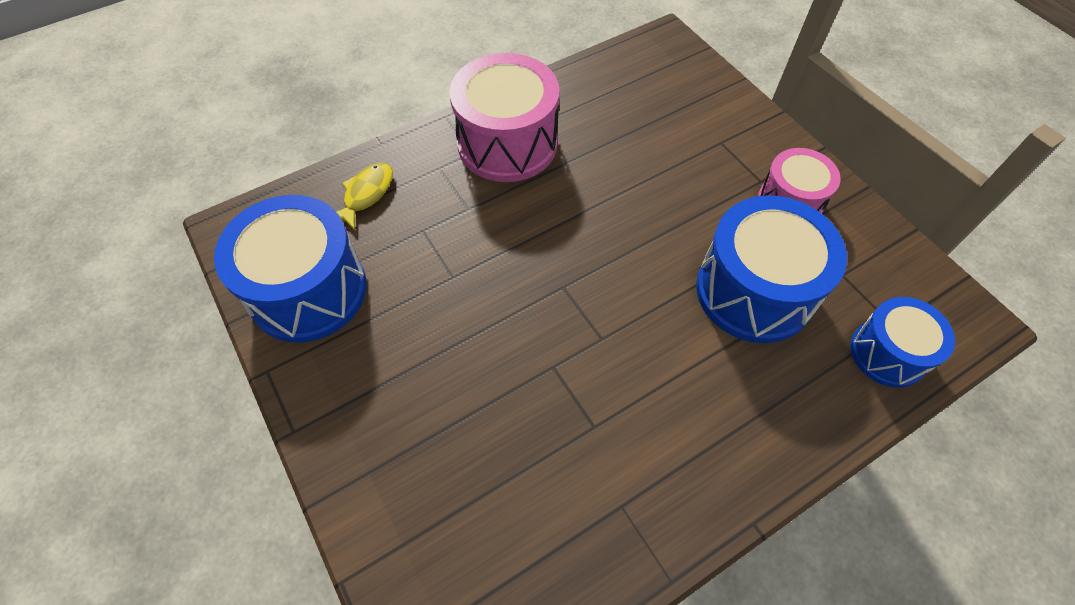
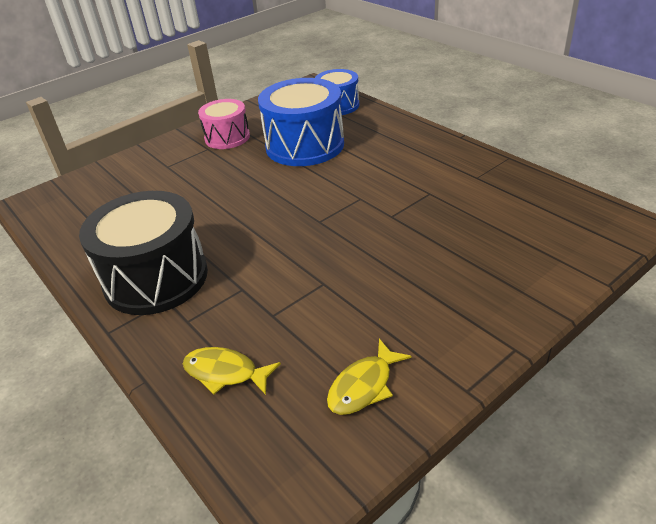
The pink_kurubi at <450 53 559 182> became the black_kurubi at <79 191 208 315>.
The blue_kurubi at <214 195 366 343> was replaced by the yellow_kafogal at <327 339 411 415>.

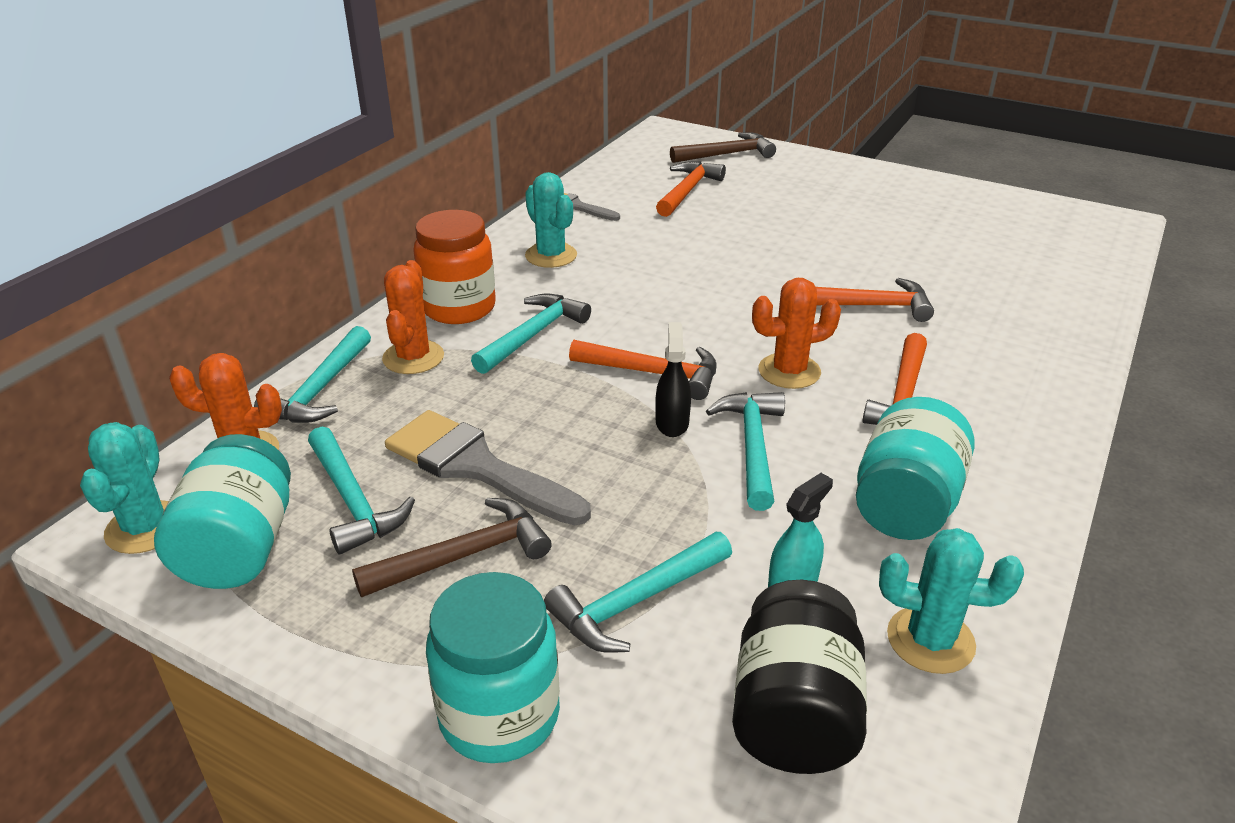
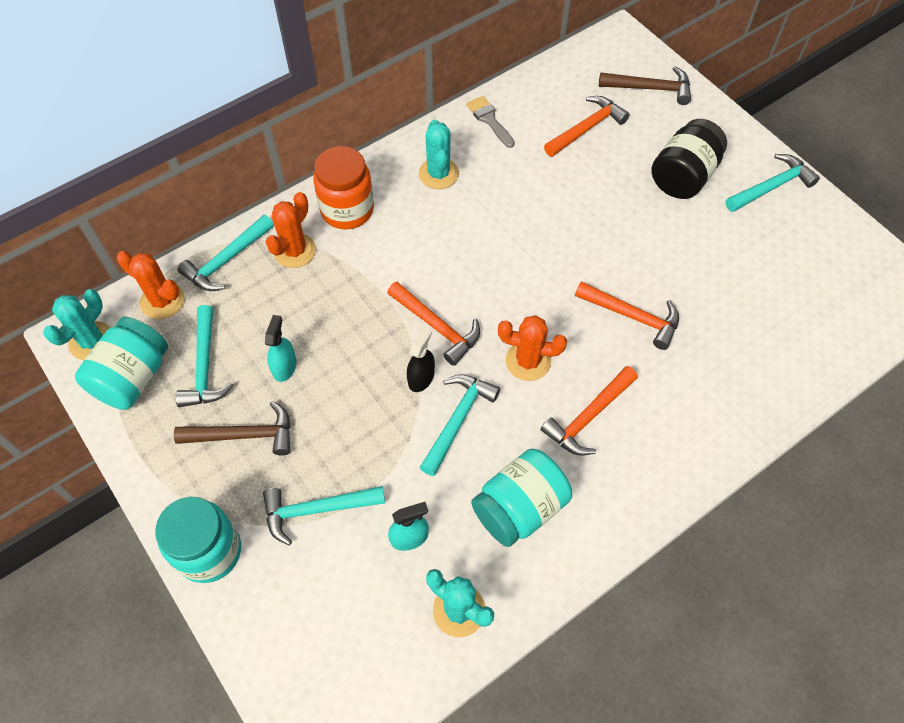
The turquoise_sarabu moved from <471 294 591 374> to <725 154 820 212>.
The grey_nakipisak at <385 410 591 525> was replaced by the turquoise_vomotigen at <265 315 296 382>.
The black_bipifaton moved from <732 580 867 774> to <651 119 727 199>.

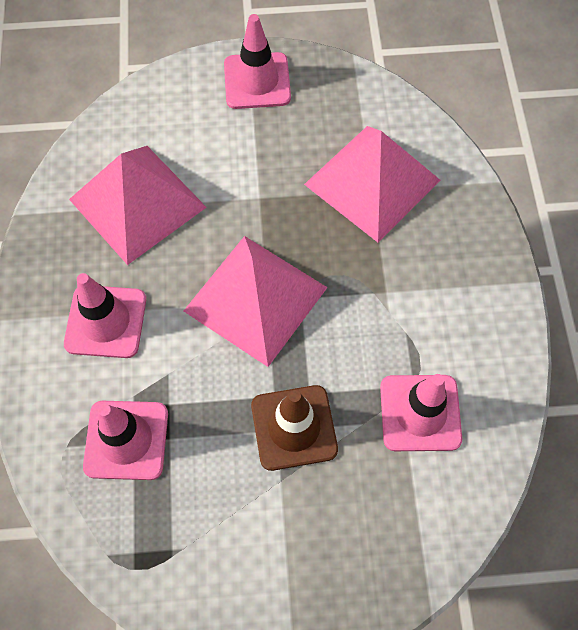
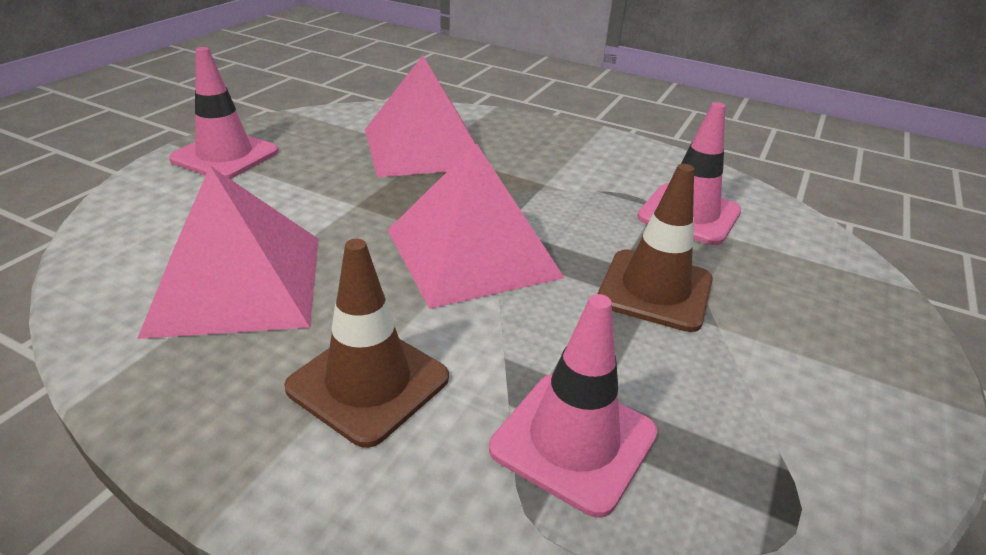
The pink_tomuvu at <64 273 146 358> became the brown_tomuvu at <284 239 449 448>.

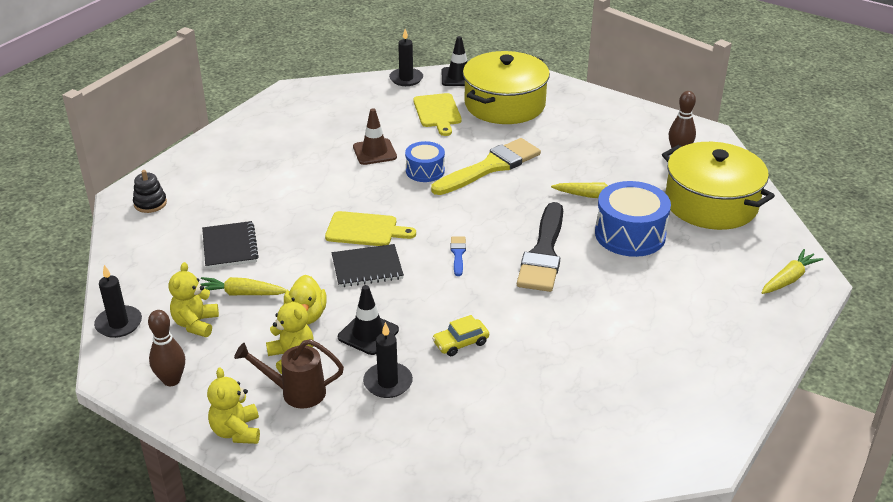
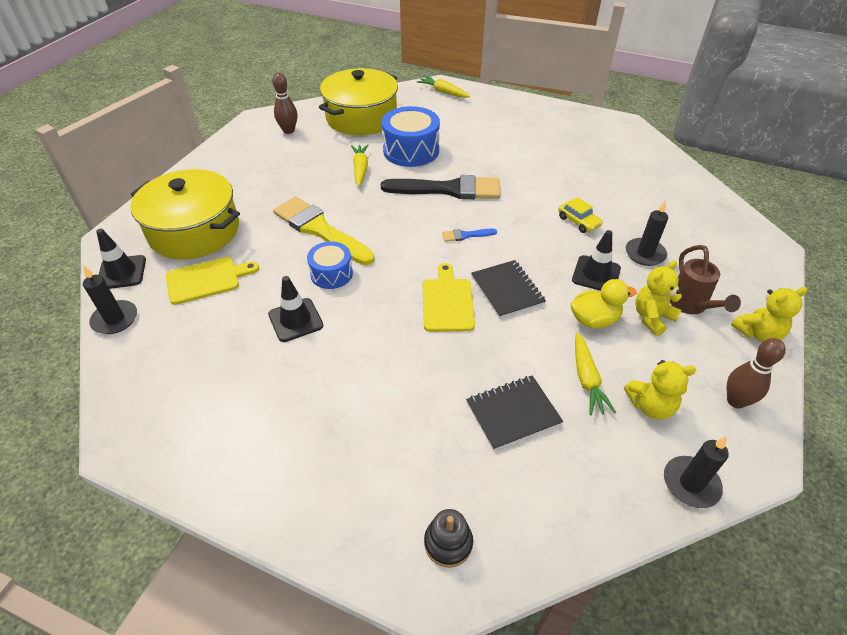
The brown_tomuvu at <353 108 397 165> became the black_tomuvu at <268 276 323 342>.

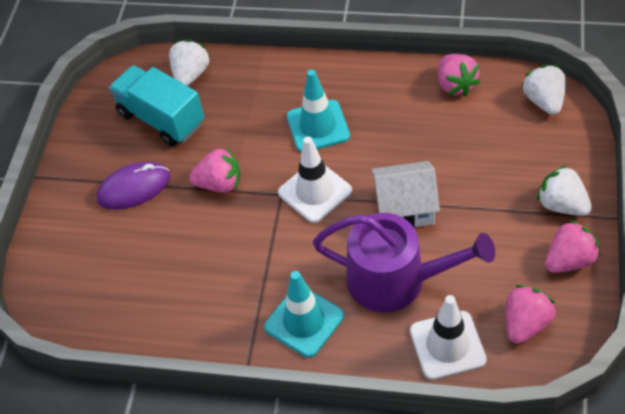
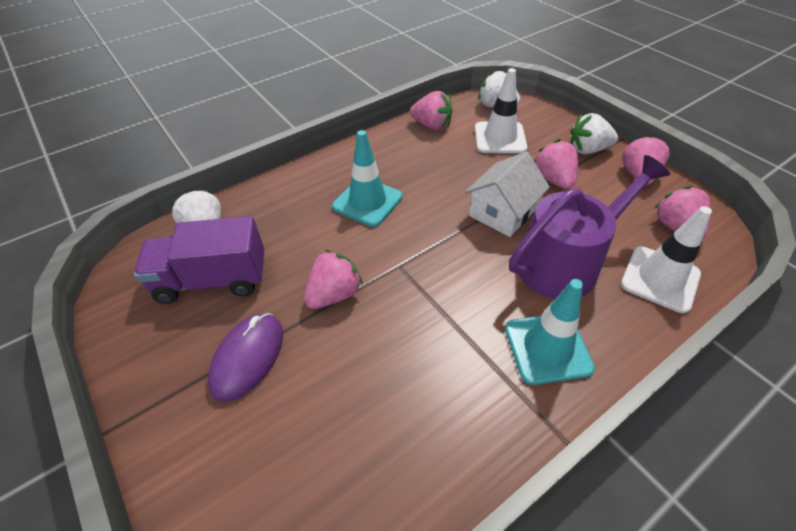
The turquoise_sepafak at <109 65 204 146> became the purple_sepafak at <134 216 265 304>.
The white_tomuvu moved from <278 137 352 223> to <475 68 527 153>.
The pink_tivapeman at <534 139 578 189> appeared.

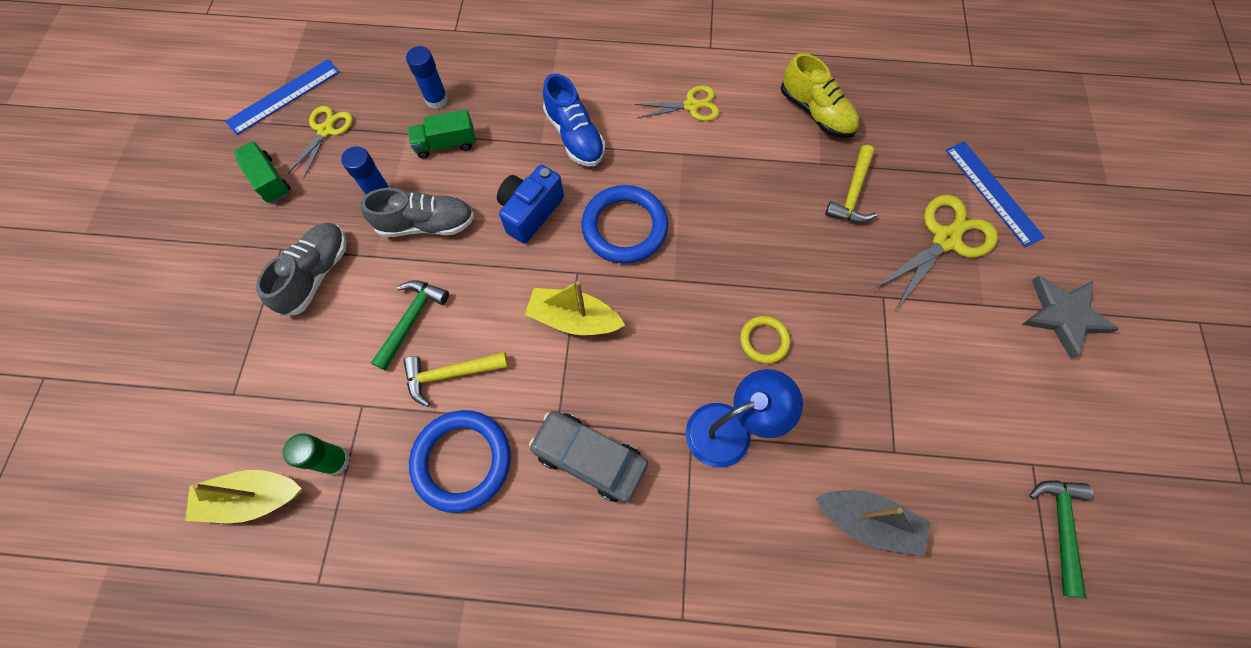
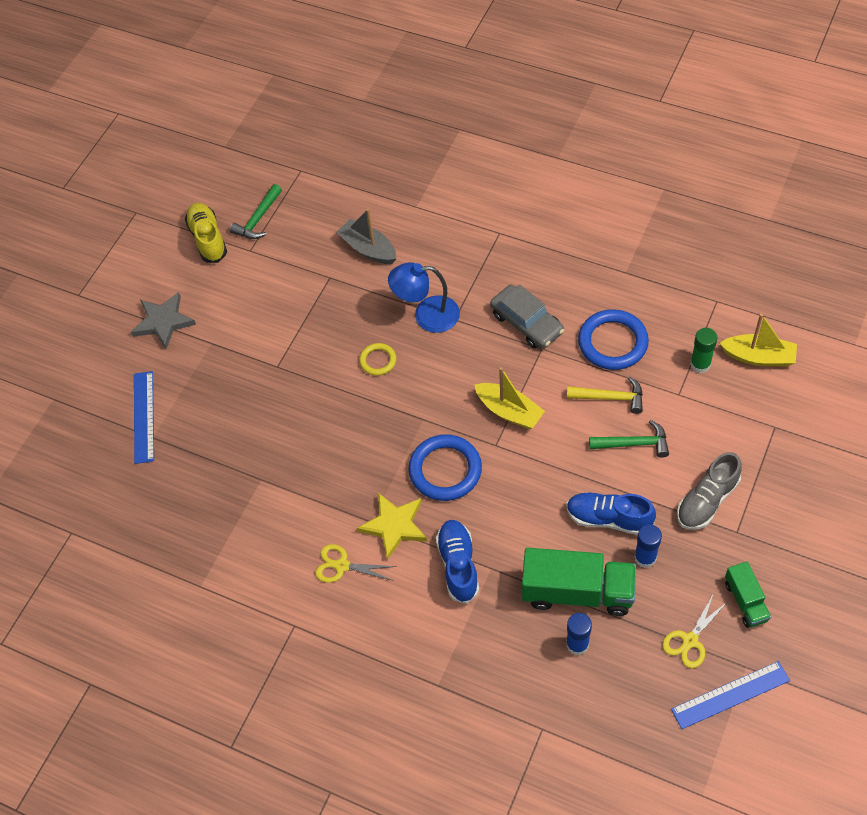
The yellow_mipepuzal moved from <781 53 859 138> to <185 203 227 263>.
The green_sepafak at <408 110 476 158> changed to 1.87 times the size.
The yellow_sarabu at <825 145 877 223> disappeared.
The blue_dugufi at <497 165 564 244> disappeared.
The grey_mipepuzal at <360 188 474 237> became the blue_mipepuzal at <566 492 656 535>.
The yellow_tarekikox at <875 195 998 309> disappeared.
The green_sarabu at <371 280 449 371> turned 135 degrees counterclockwise.
The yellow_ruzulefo at <357 493 427 560> appeared.

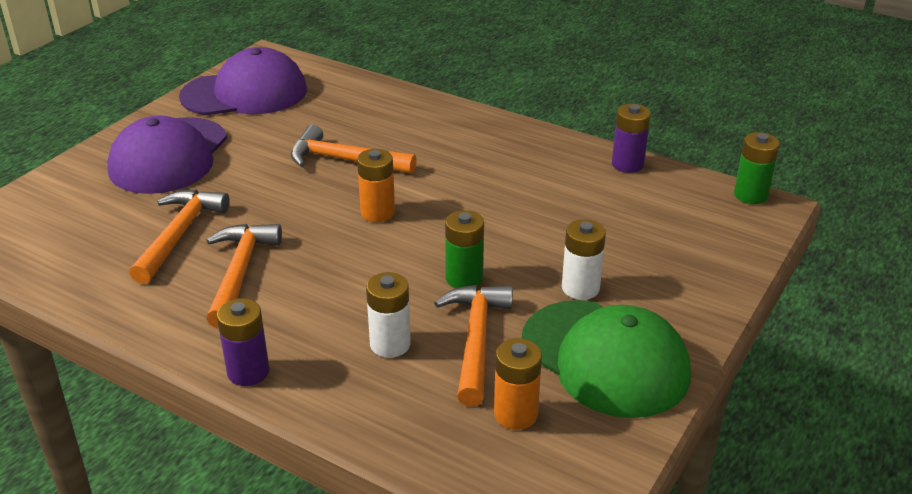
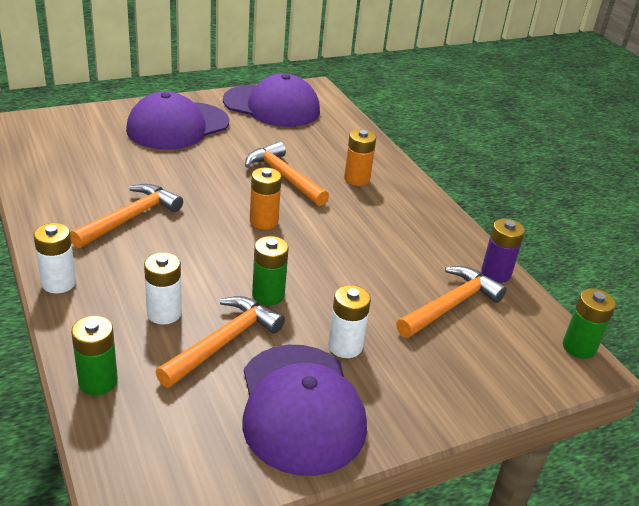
The orange_sarabu moved from <129 189 230 284> to <396 266 507 338>.
The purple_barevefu at <217 298 270 386> became the white_barevefu at <33 223 76 293>.
The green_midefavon at <522 300 691 418> became the purple_midefavon at <242 345 367 476>.
The orange_barevefu moved from <494 338 542 430> to <344 129 376 186>.
The green_barevefu at <71 316 118 395> appeared.

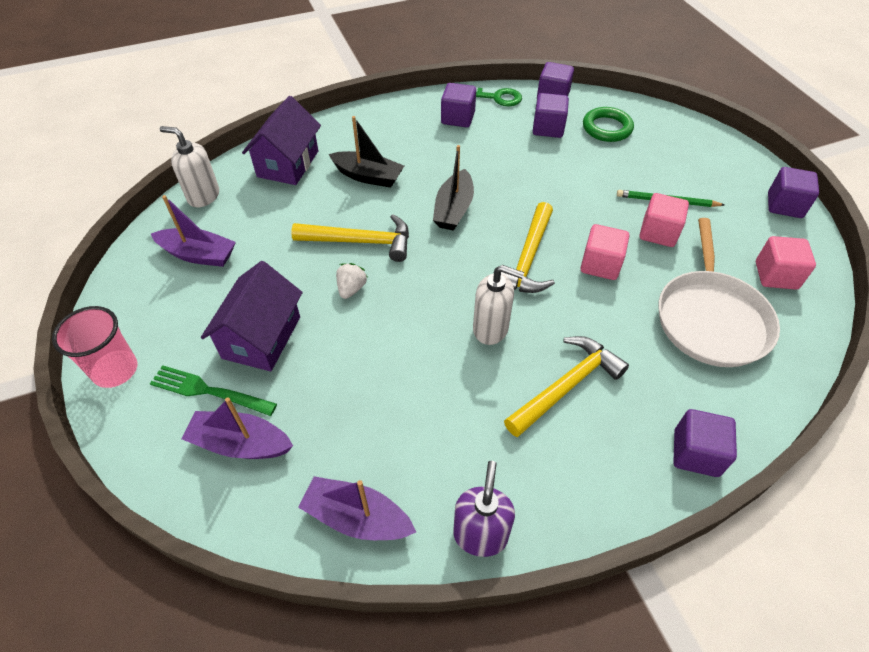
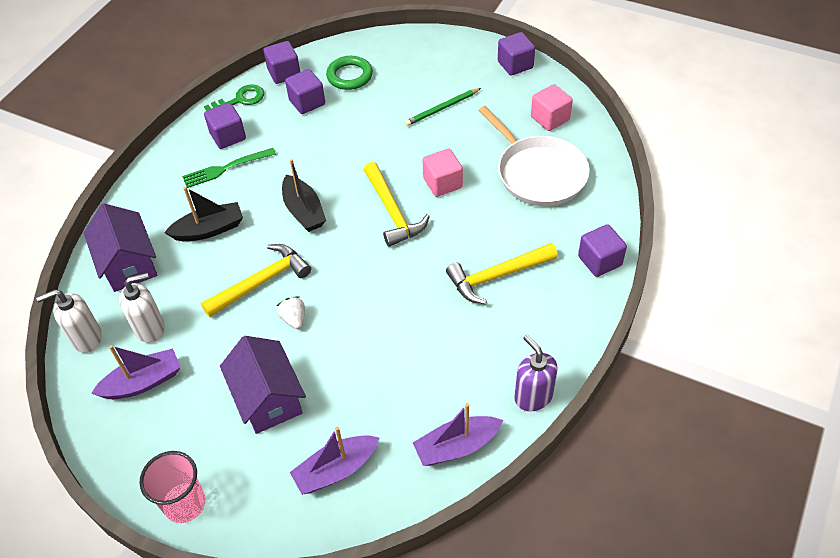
The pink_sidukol at <640 193 689 247> disappeared.
The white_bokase moved from <473 265 524 345> to <119 273 165 343>.
The yellow_sarabu at <504 336 629 437> turned 120 degrees counterclockwise.
The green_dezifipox moved from <150 365 277 416> to <182 148 276 188>.

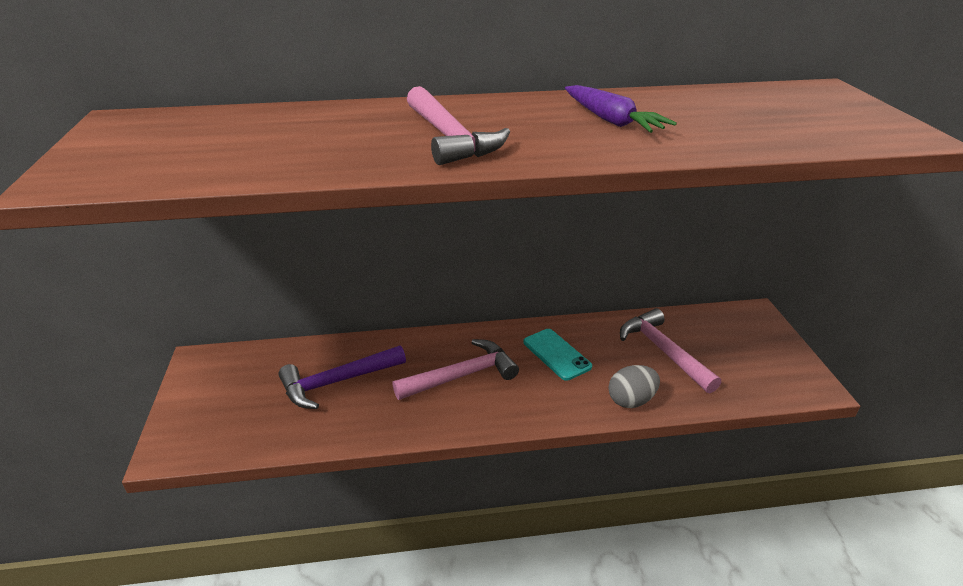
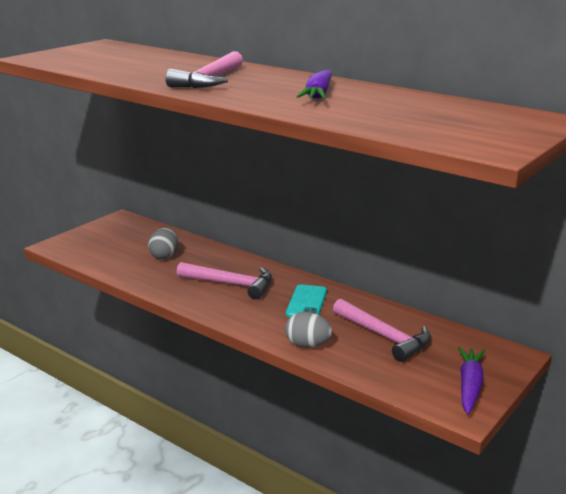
The pink_sarabu at <620 308 721 393> turned 120 degrees clockwise.
The purple_sarabu at <278 345 406 409> was replaced by the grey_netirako at <148 228 178 259>.
The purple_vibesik at <458 347 485 414> appeared.

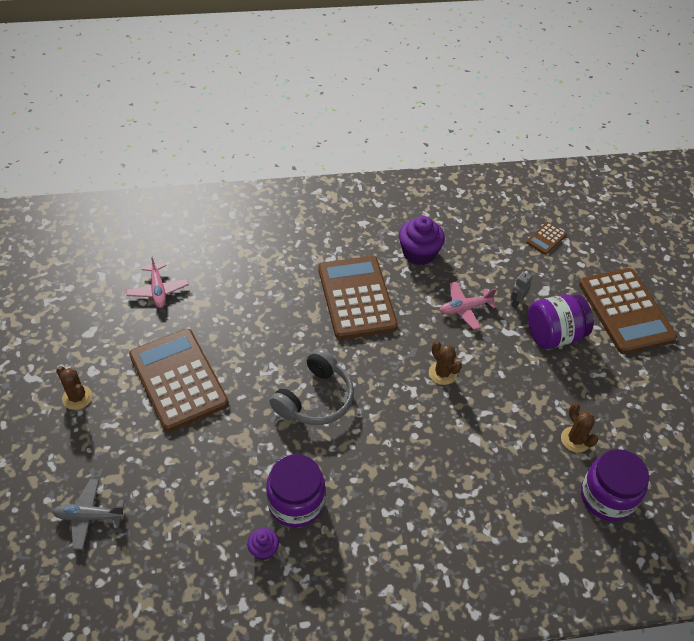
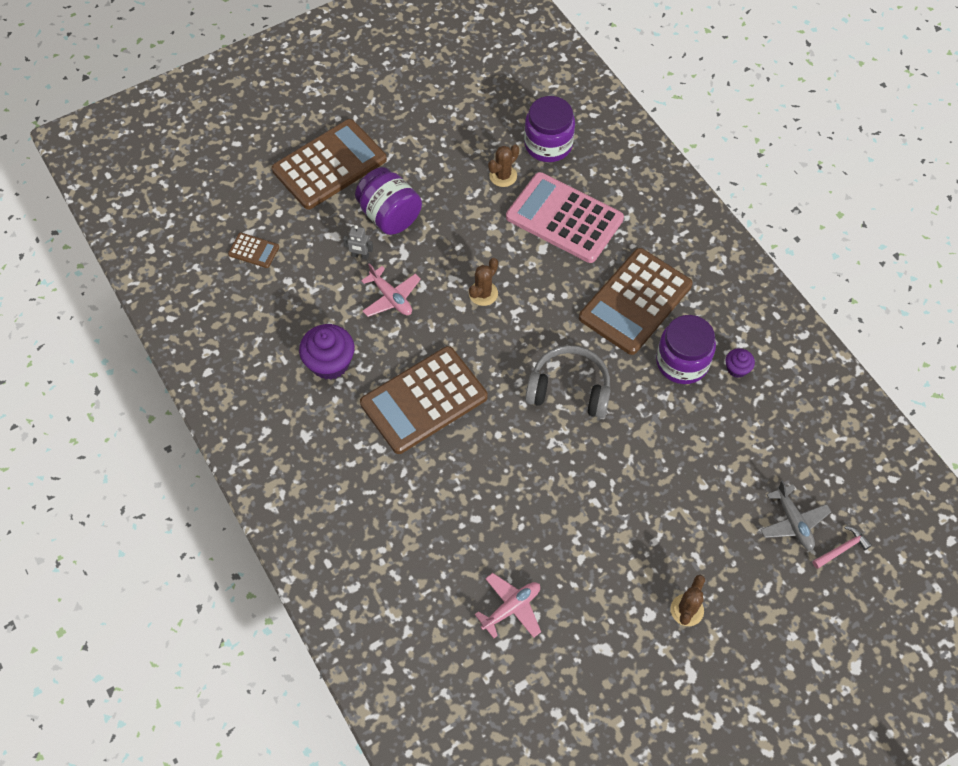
The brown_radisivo moved from <129 329 229 432> to <579 248 693 355>.
The pink_radisivo at <506 172 624 263> appeared.
The pink_sarabu at <812 526 872 569> appeared.

